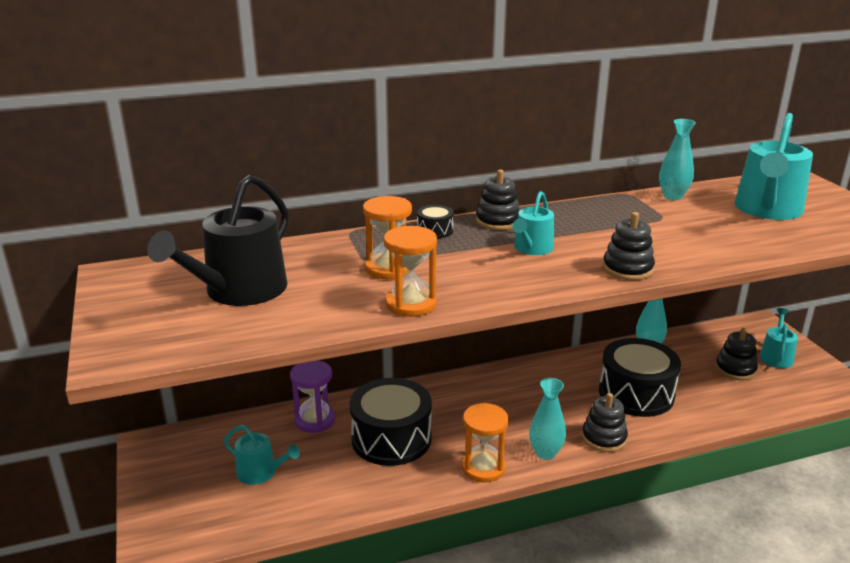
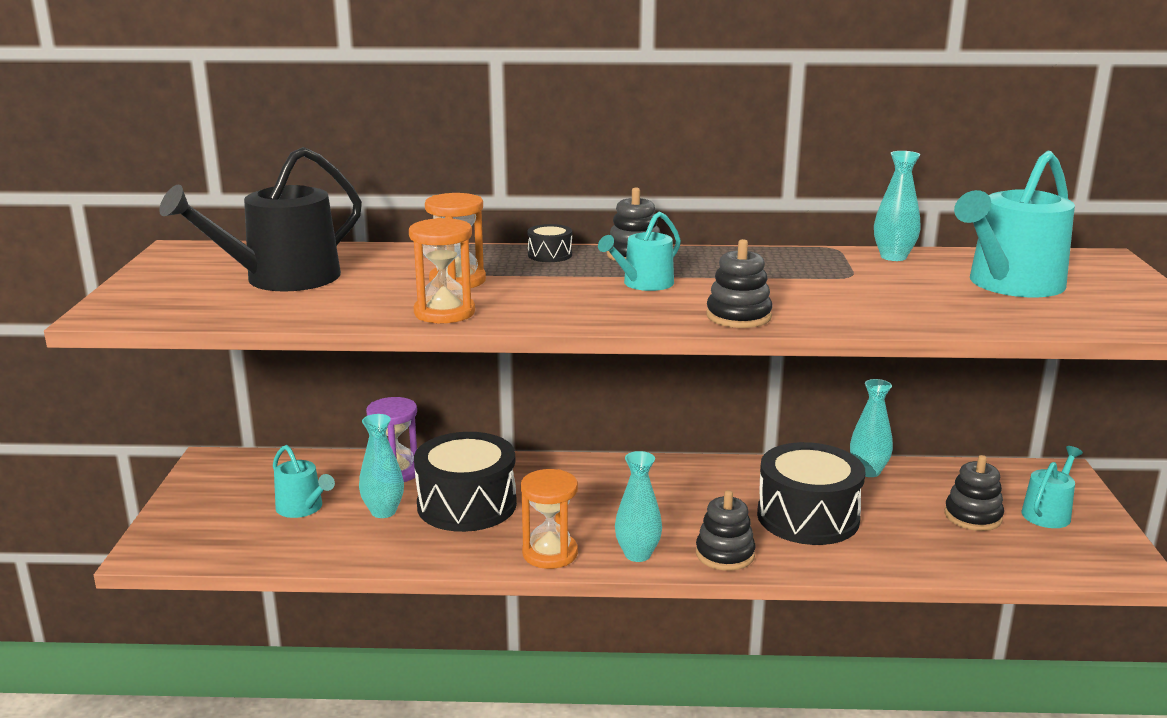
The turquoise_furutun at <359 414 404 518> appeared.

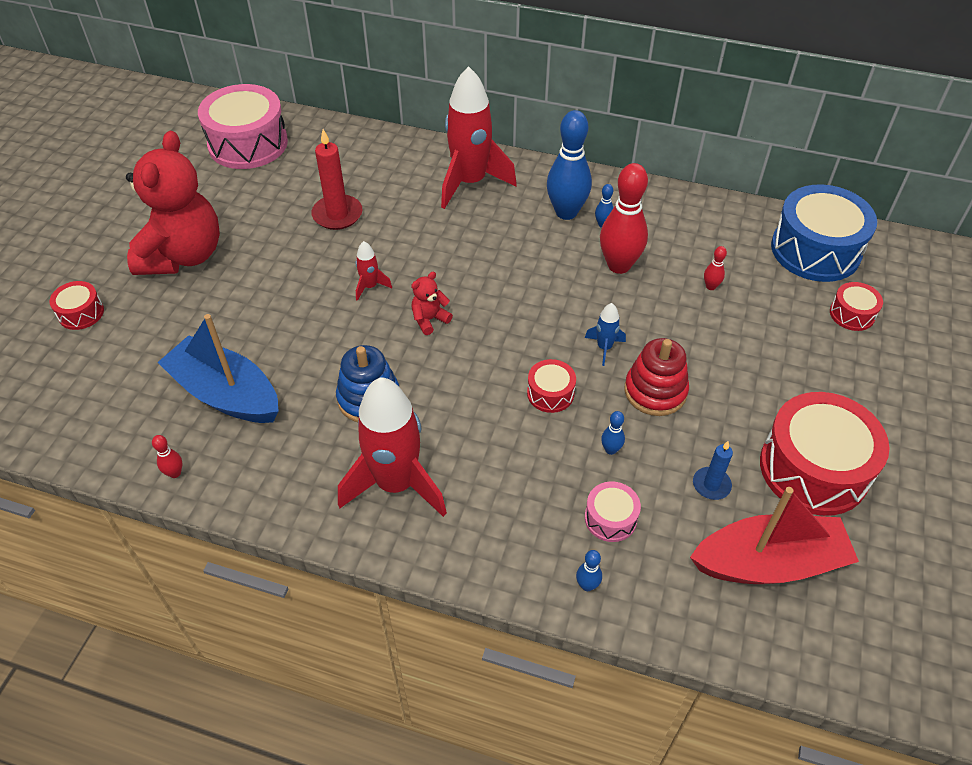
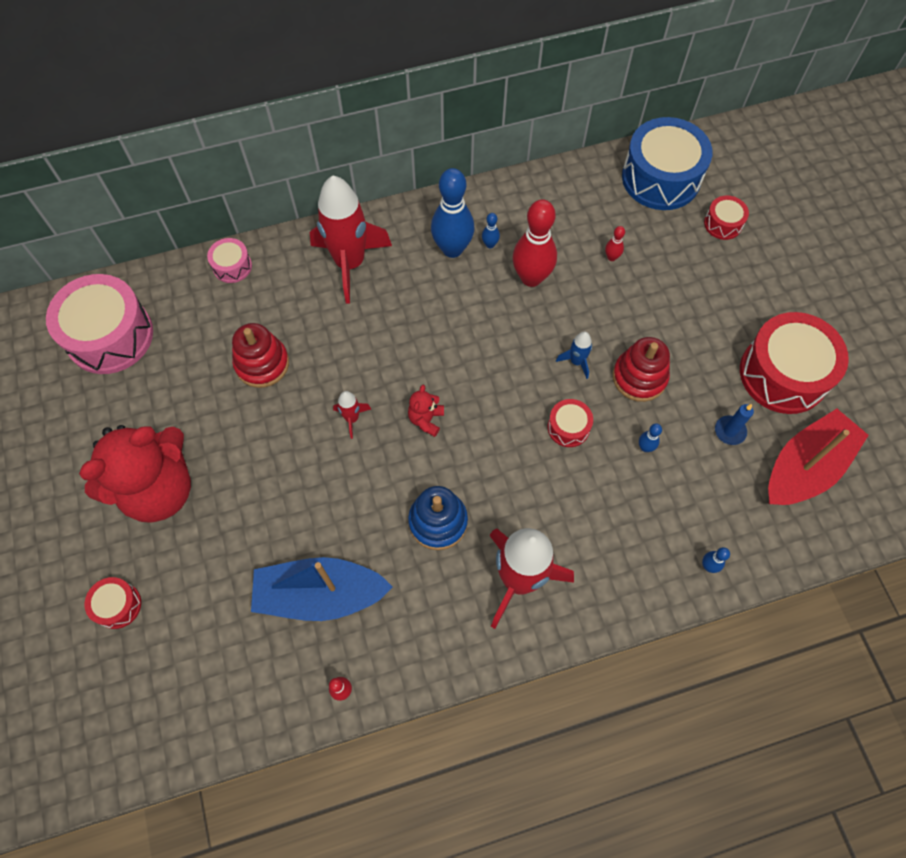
The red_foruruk at <311 129 362 230> was replaced by the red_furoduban at <232 323 289 388>.
The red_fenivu at <126 131 220 275> turned 75 degrees clockwise.
The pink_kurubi moved from <585 481 641 542> to <207 238 252 283>.

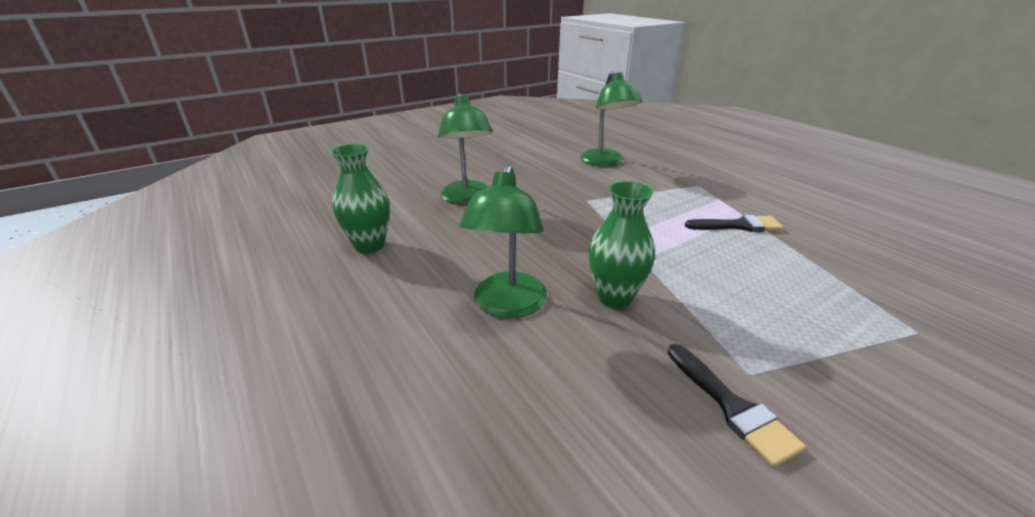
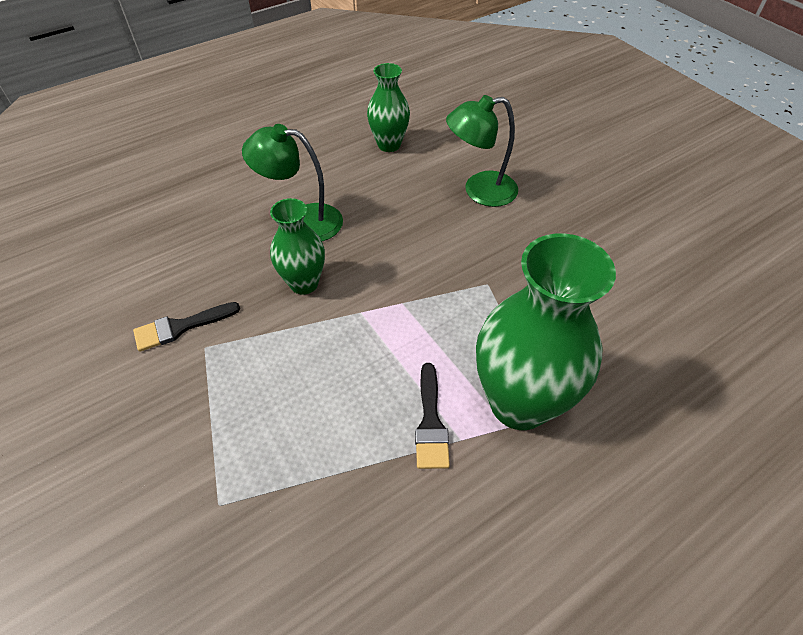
The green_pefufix at <580 71 642 167> disappeared.
The green_furutun at <476 234 616 430> appeared.

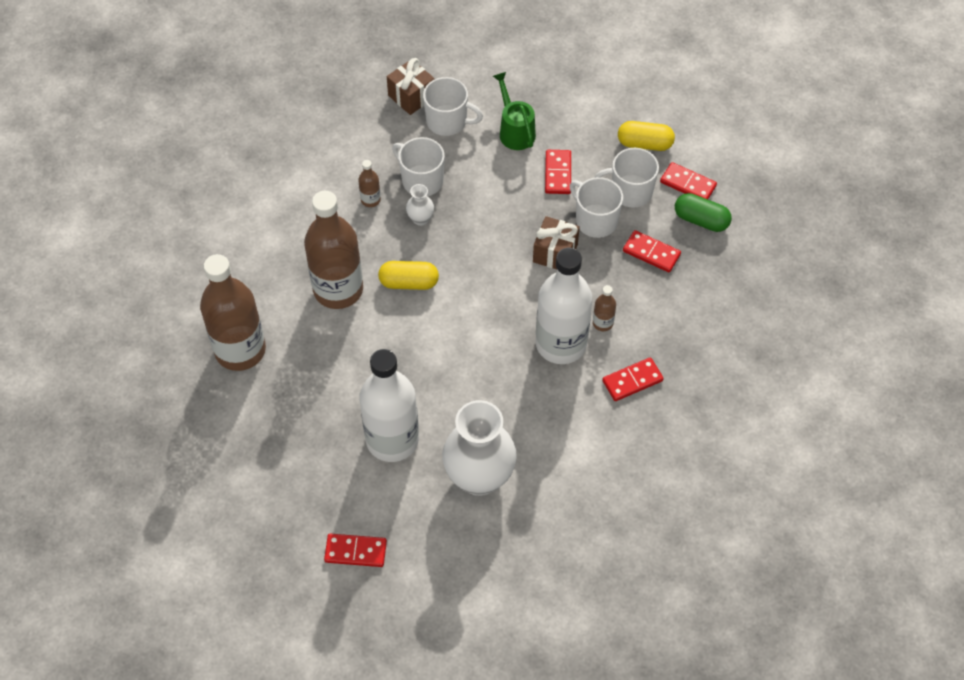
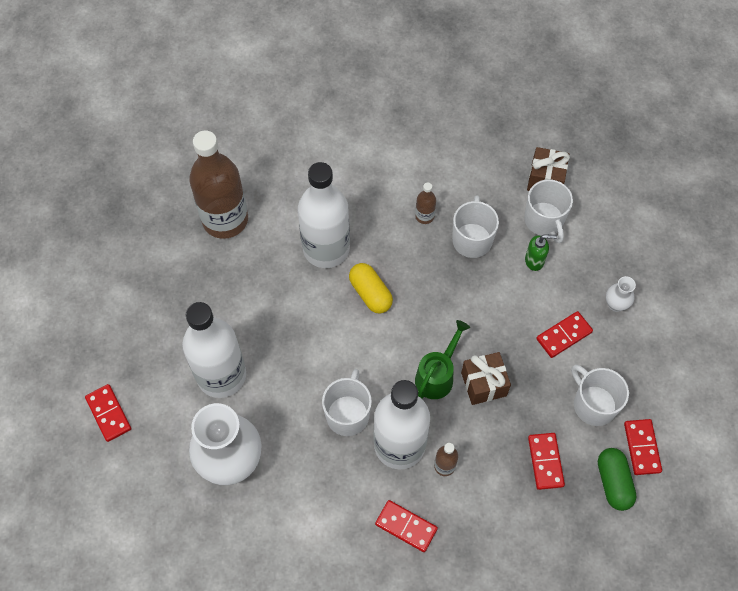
The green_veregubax moved from <493 72 536 150> to <415 320 470 399>.
The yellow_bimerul at <618 121 675 151> disappeared.
The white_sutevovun moved from <570 177 623 238> to <322 369 372 436>.
The white_furutun moved from <406 184 434 226> to <606 276 636 312>.
The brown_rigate at <304 191 363 309> became the white_rigate at <298 162 350 268>.
The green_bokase at <525 235 557 271> appeared.

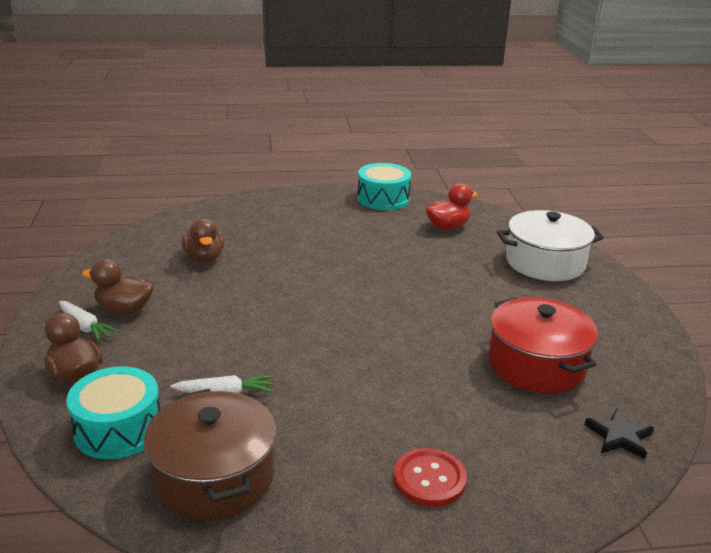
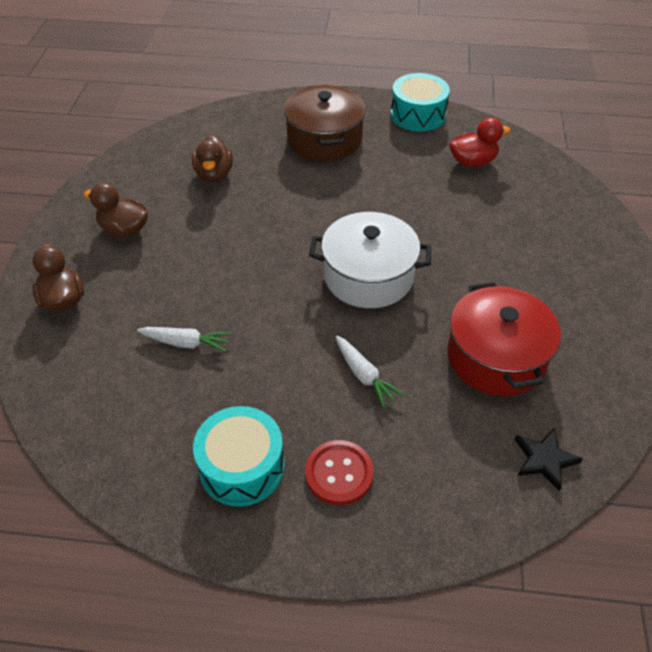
The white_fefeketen moved from <497 210 604 281> to <309 212 431 308>.
The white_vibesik moved from <59 301 120 342> to <336 336 404 408>.
The turquoise_kurubi moved from <66 366 160 459> to <193 406 285 506>.
The brown_fefeketen moved from <143 389 277 520> to <284 85 366 161>.

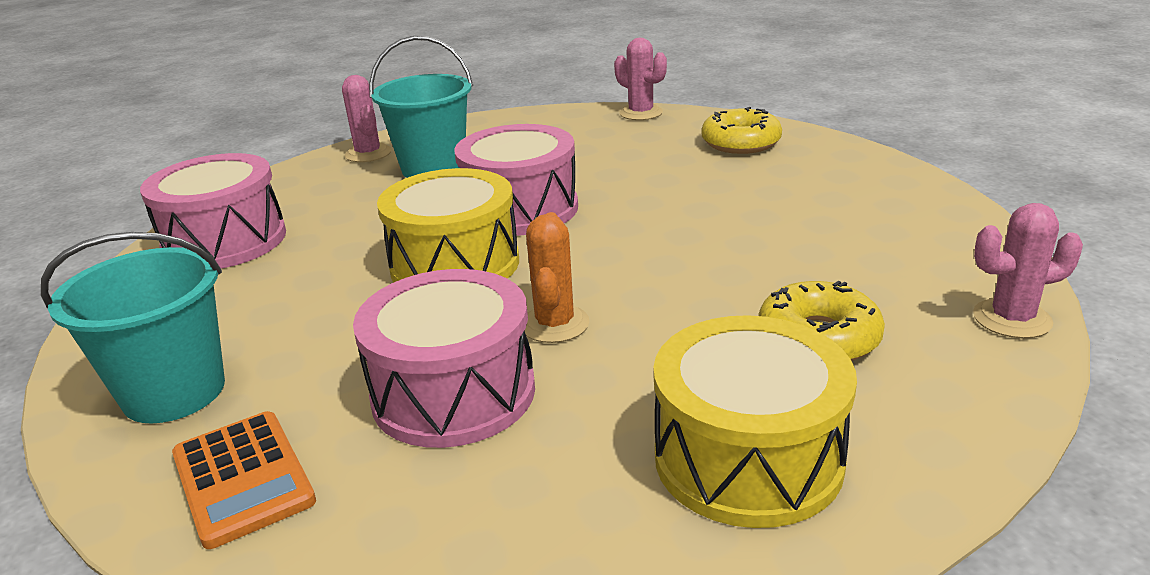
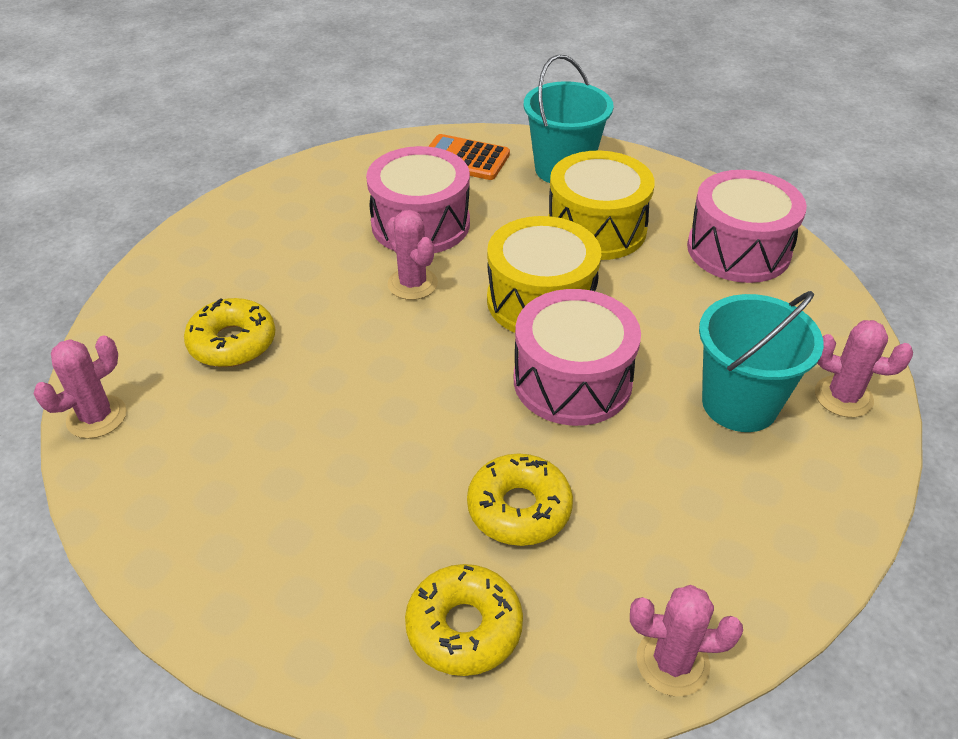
The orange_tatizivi at <525 212 590 343> became the pink_tatizivi at <386 210 438 300>.
The yellow_kurubi moved from <653 315 857 528> to <548 151 655 260>.
The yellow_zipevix at <467 453 573 546> appeared.

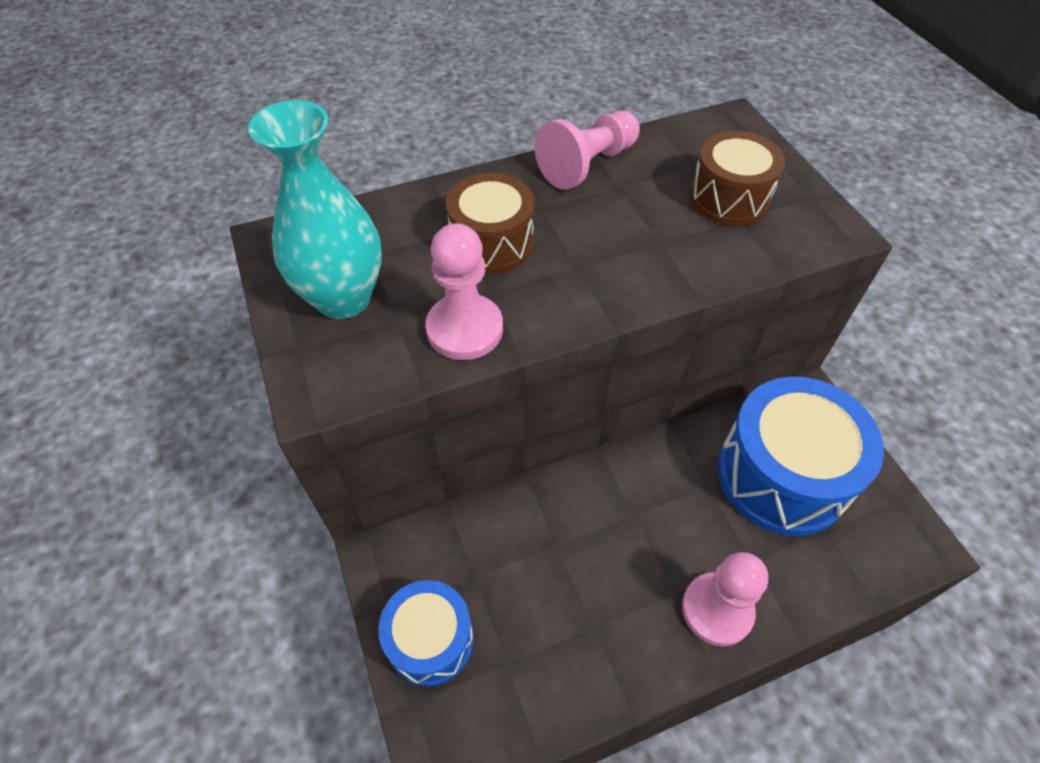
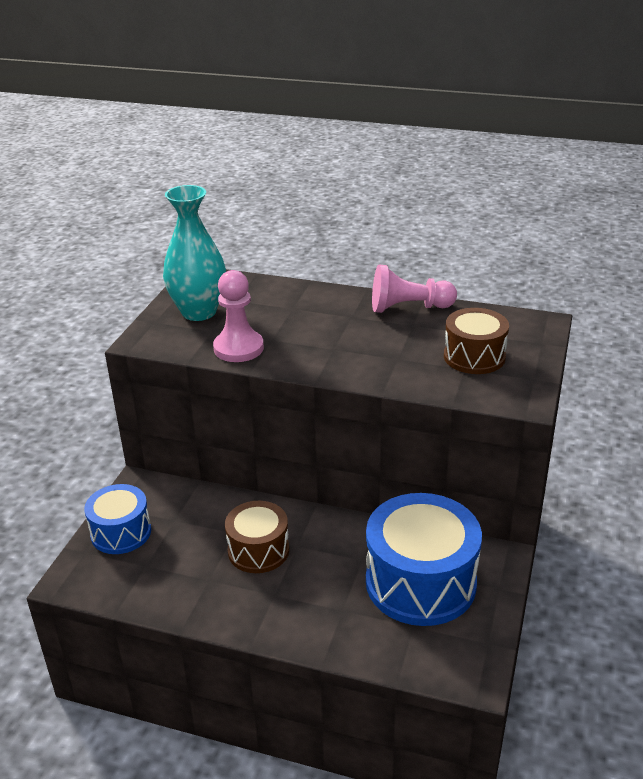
The brown_kurubi moved from <446 173 534 273> to <225 501 289 573>.
The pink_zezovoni at <682 552 768 646> disappeared.

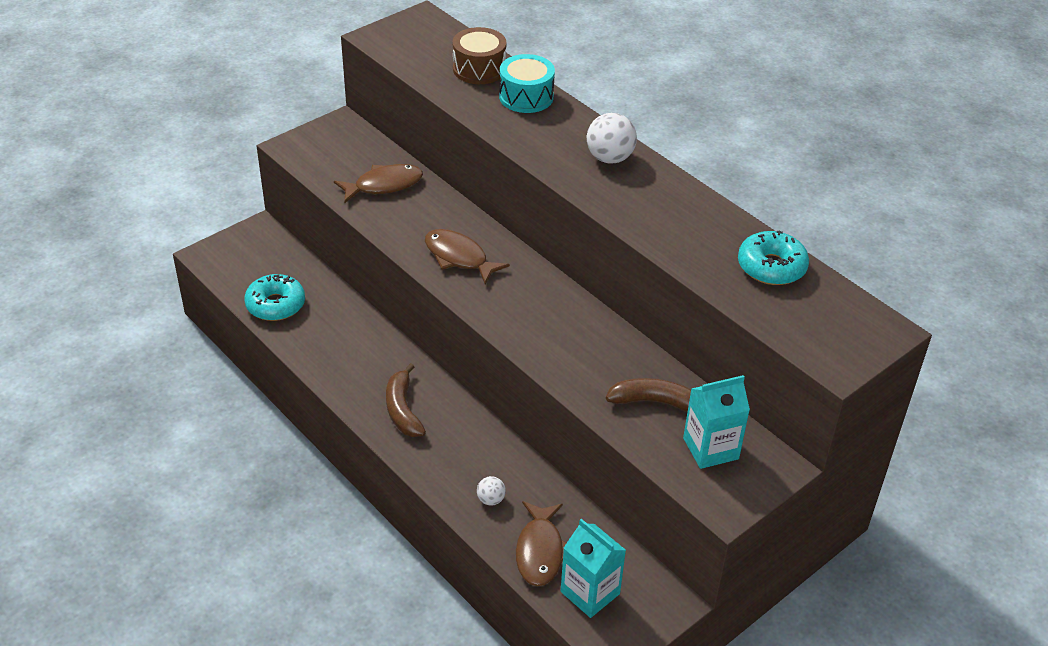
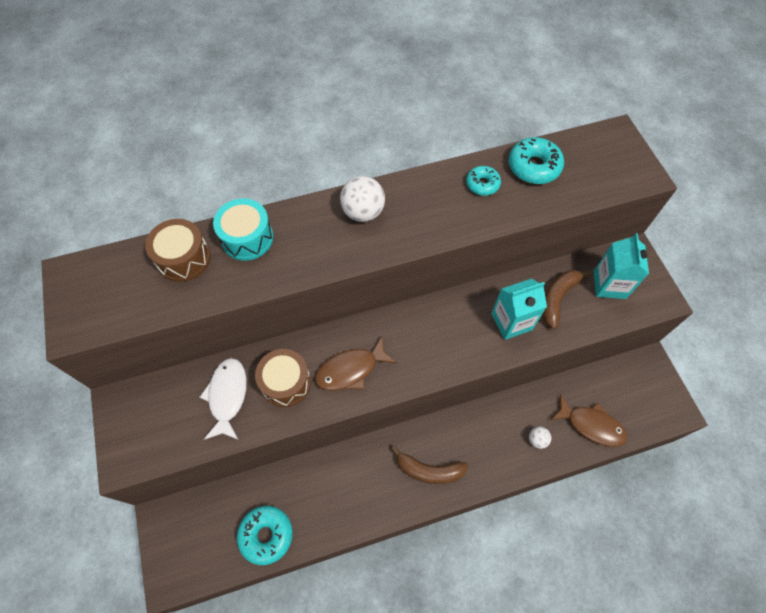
The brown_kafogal at <334 164 423 203> became the white_kafogal at <200 358 247 440>.
The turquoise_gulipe moved from <561 519 626 618> to <491 279 547 340>.
The turquoise_zipevix at <466 166 501 196> appeared.
The brown_kurubi at <255 349 311 407> appeared.

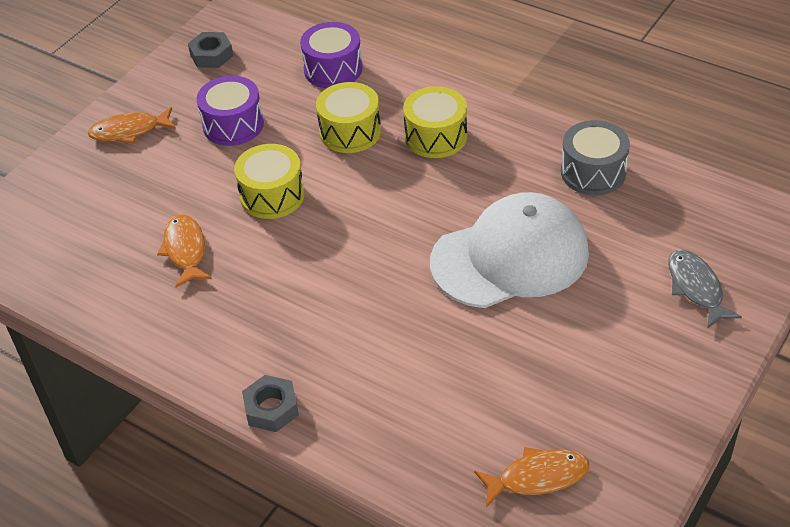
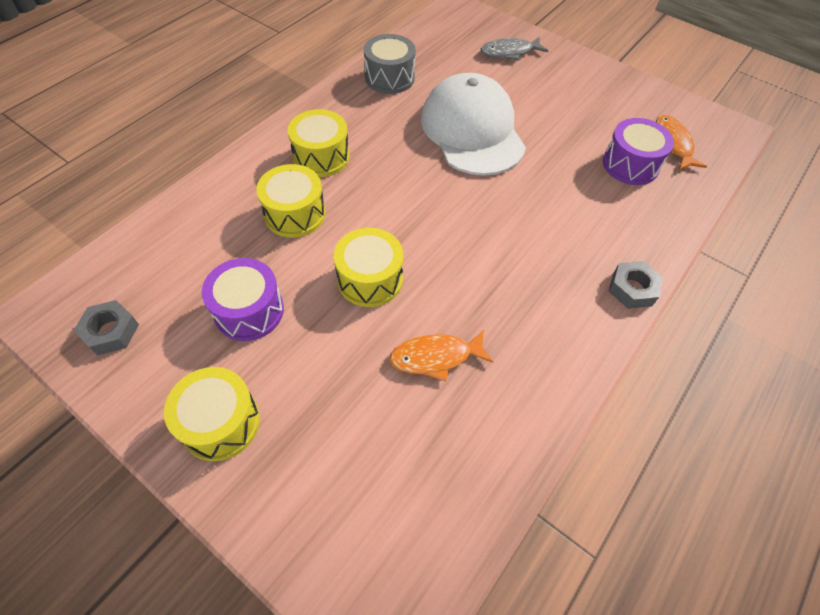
The purple_kurubi moved from <300 22 362 88> to <603 118 674 185>.
The orange_kafogal at <88 107 176 144> was replaced by the yellow_kurubi at <164 367 260 461>.

